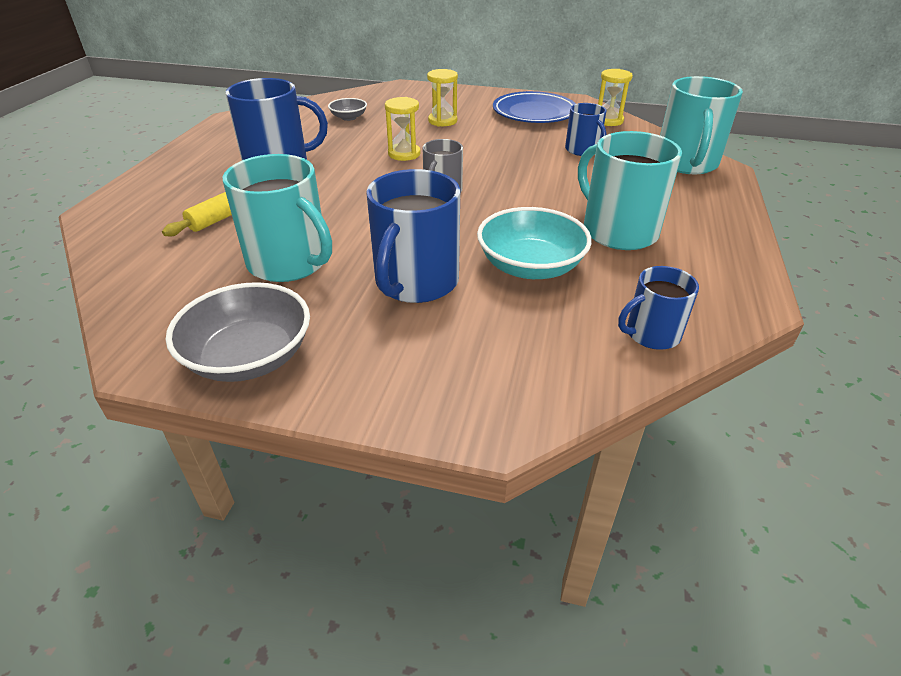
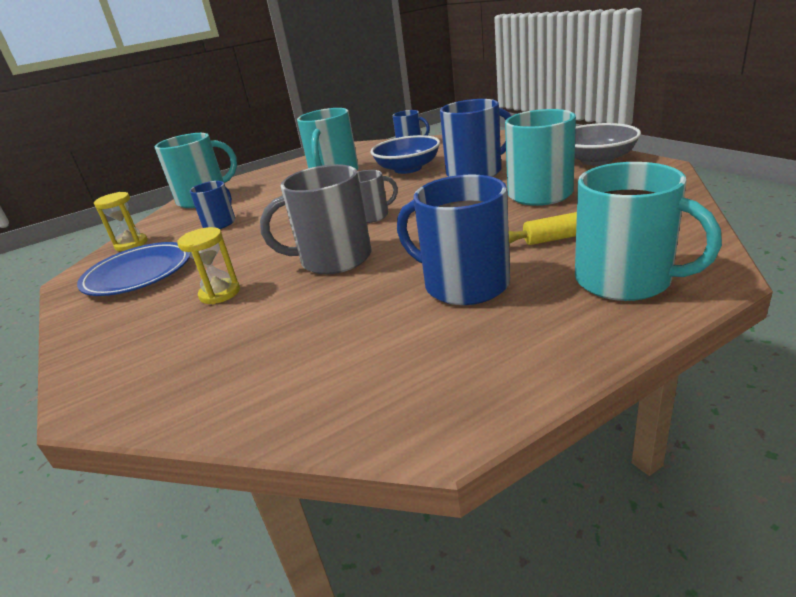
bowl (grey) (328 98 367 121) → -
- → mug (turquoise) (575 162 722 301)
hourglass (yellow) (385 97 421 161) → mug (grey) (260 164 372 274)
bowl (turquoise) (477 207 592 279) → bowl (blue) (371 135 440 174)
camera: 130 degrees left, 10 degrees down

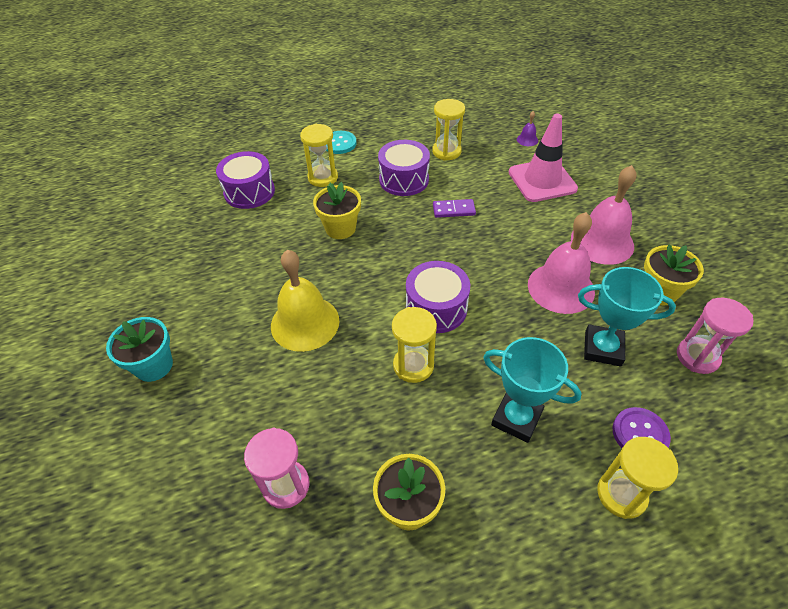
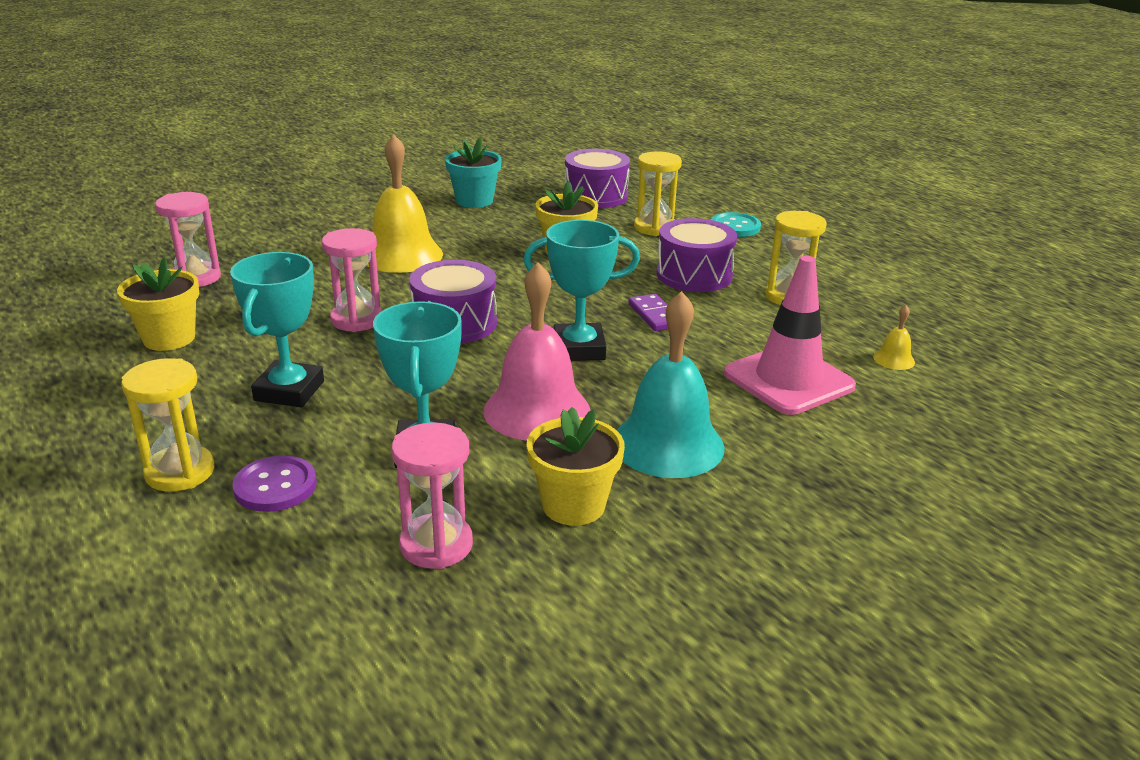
- → trophy (turquoise) (523 220 640 361)
flower pot (turquoise) (106 317 173 382) → flower pot (turquoise) (445 138 502 208), relocated
hourglass (yellow) (392 307 437 383) → hourglass (pink) (322 228 382 332)
bell (purple) (517 111 538 146) → bell (yellow) (873 305 915 370)
bell (pink) (571 165 637 265) → bell (turquoise) (617 291 725 478)
camera: 70 degrees right, 20 degrees down

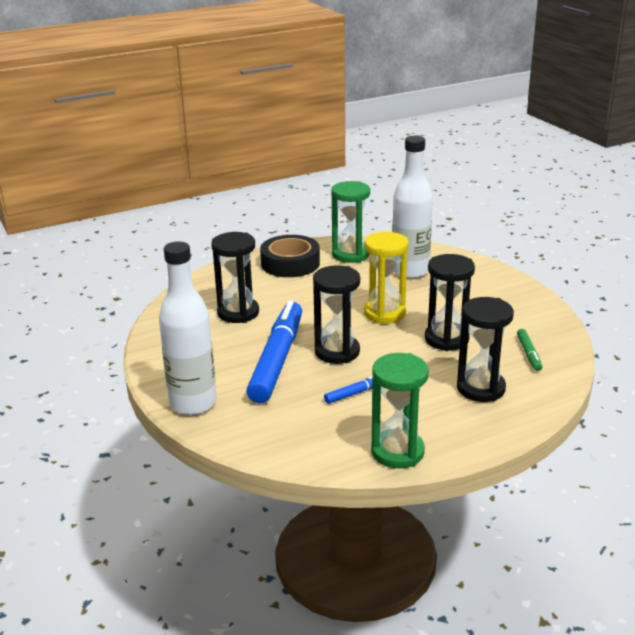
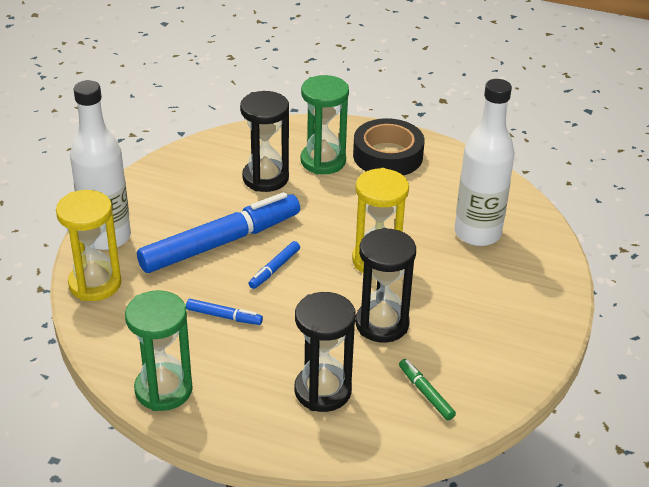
- → hourglass (yellow) (56 190 121 301)
hourglass (green) (331 181 370 263) → hourglass (green) (301 75 349 174), relocated
hourglass (black) (313 265 360 364) → marker (blue) (248 241 300 289)
marker (green) (517 329 542 371) → marker (green) (399 359 456 420), 105 degrees clockwise
camera: 45 degrees right, 10 degrees up

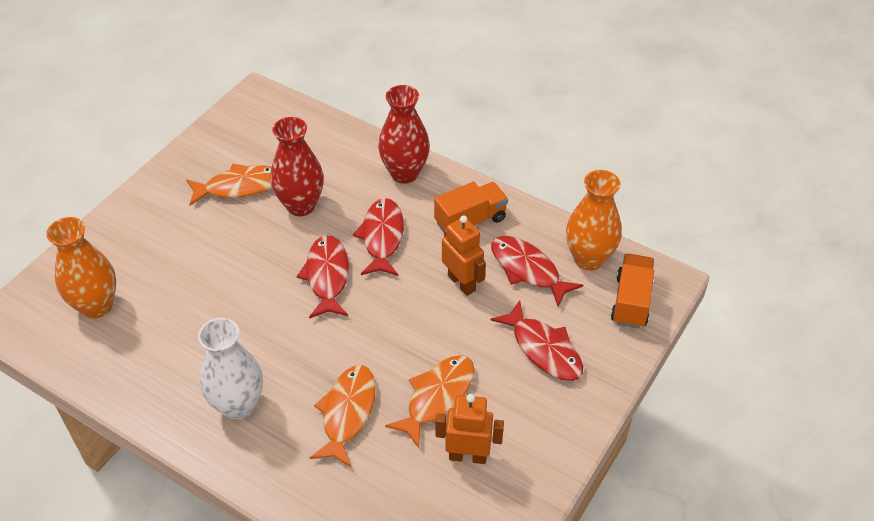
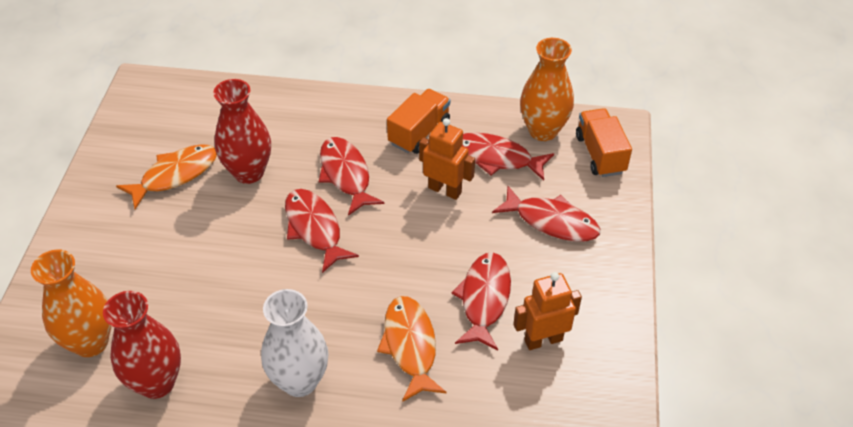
vase (red) (378 85 430 184) → vase (red) (103 291 181 399), relocated
fish (orange) (385 355 474 448) → fish (red) (451 252 511 351)
camera: 25 degrees left, 0 degrees up

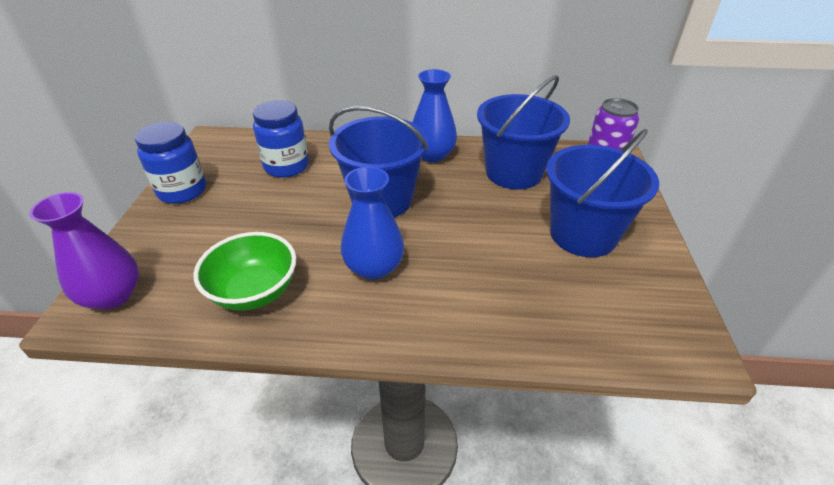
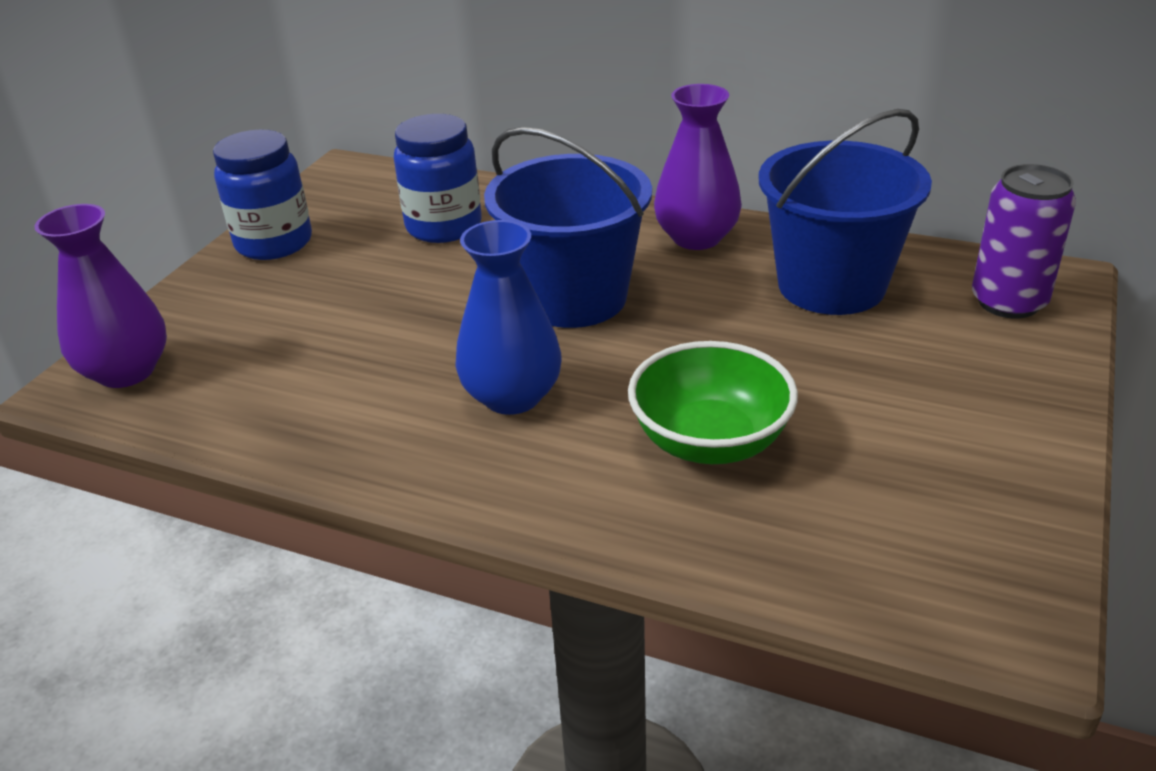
bucket (blue) (546 129 659 257) → -
bowl (green) (194 232 296 311) → bowl (green) (628 341 798 464), relocated
vase (blue) (412 69 457 162) → vase (purple) (654 84 742 250)
camera: 20 degrees right, 5 degrees down

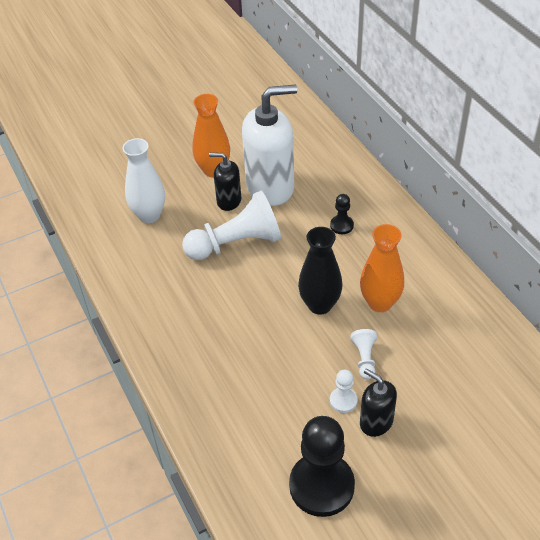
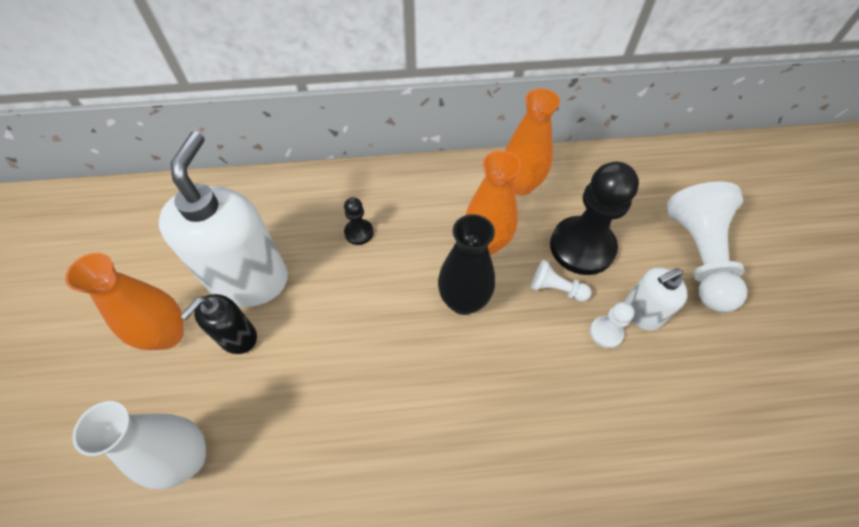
- → vase (orange) (505 88 560 196)
pawn (white) (182 191 281 260) → pawn (white) (667 181 747 312), relocated
pawn (black) (289 416 355 517) → pawn (black) (550 162 639 275), relocated
soap dispenser (black) (360 368 397 437) → soap dispenser (white) (625 267 687 330)
camera: 70 degrees left, 10 degrees up

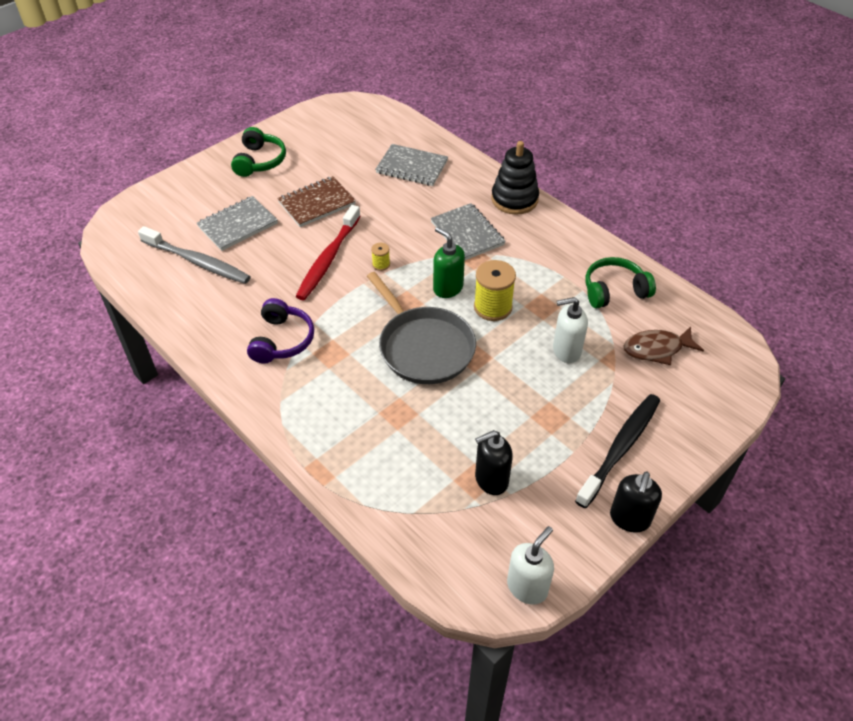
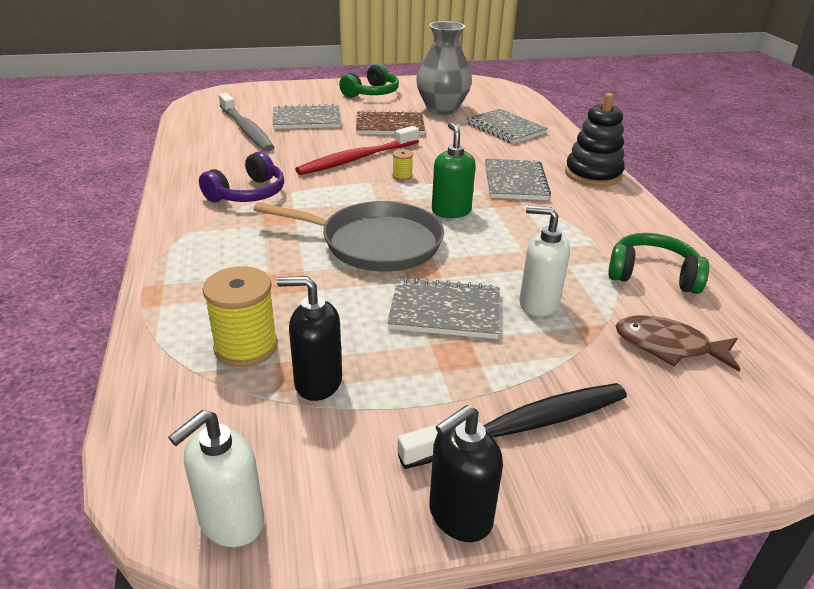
- → notebook (grey) (387 277 500 339)
- → vase (grey) (416 21 472 115)
spool (yellow) (474 260 516 321) → spool (yellow) (202 266 278 367), relocated
pan (grey) (367 272 476 384) → pan (grey) (253 201 444 272), 75 degrees counterclockwise
soap dispenser (white) (507 526 554 604) → soap dispenser (white) (168 410 264 547), 150 degrees clockwise
camera: 30 degrees right, 15 degrees down

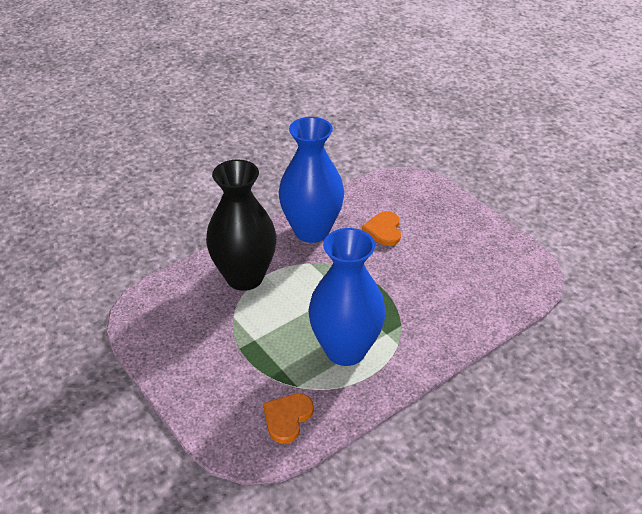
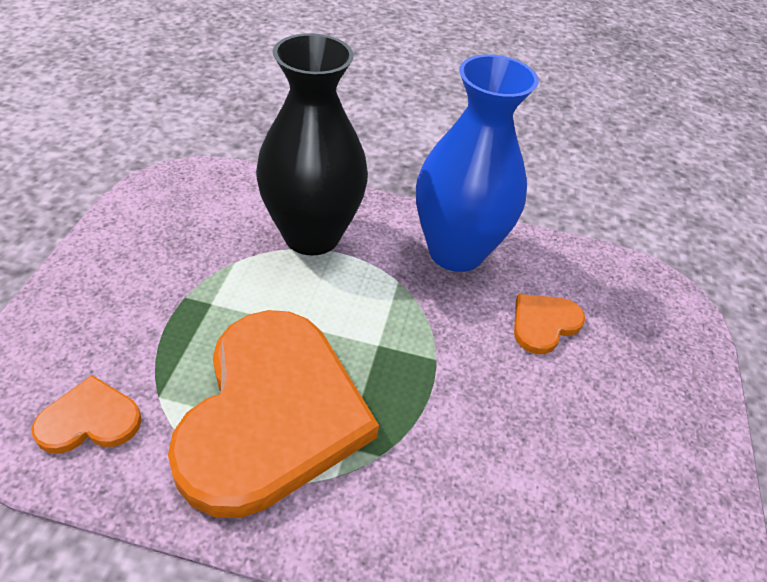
vase (blue) (308 228 386 366) → heart (orange) (168 310 379 518)
camera: 45 degrees right, 5 degrees up

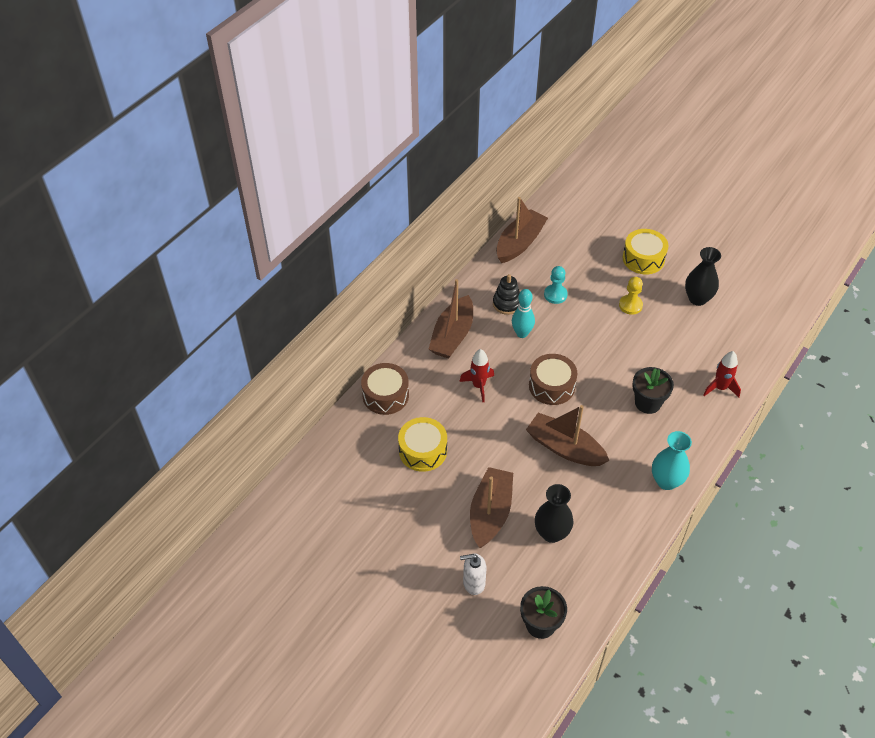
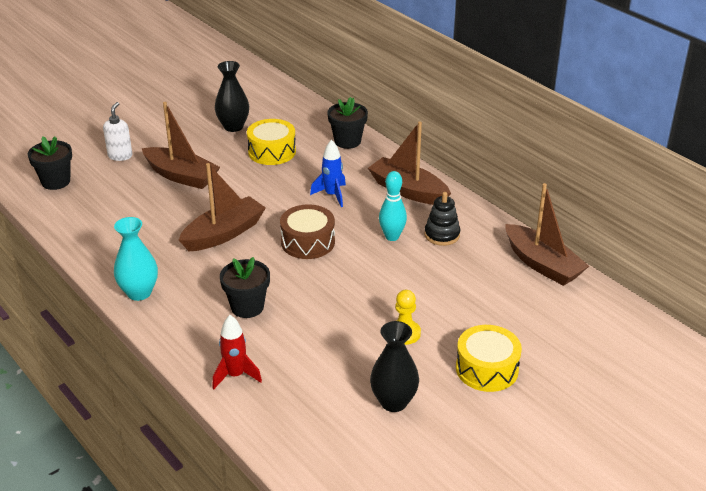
pawn (turquoise) (544 266 568 304) → -
vase (black) (535 484 574 543) → vase (black) (215 61 249 132), relocated
drum (brown) (361 363 409 415) → flower pot (black) (327 97 368 149)
rocket (red) (459 349 494 402) → rocket (blue) (310 140 346 207)
camera: 105 degrees right, 15 degrees down

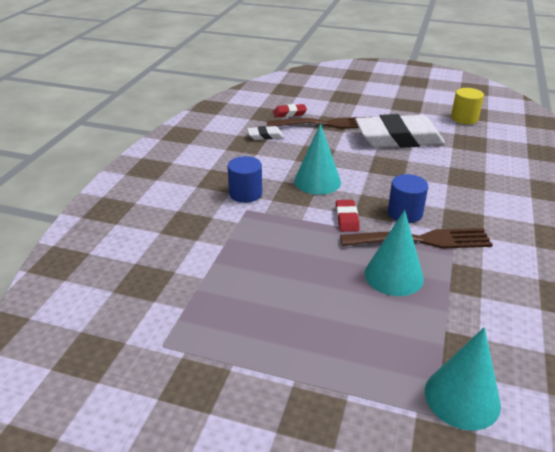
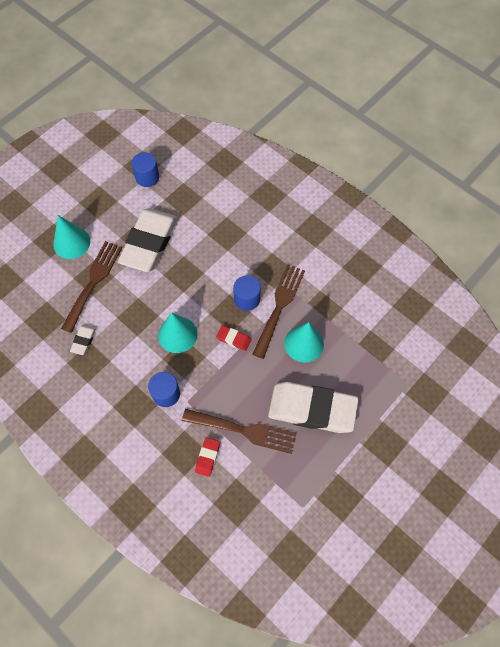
- → fork (brown) (182 409 297 454)
- → eraser (white) (268 382 359 433)
eraser (red) (273 104 307 117) → eraser (red) (195 437 220 477), relocated
cone (turquoise) (425 327 501 430) → cone (turquoise) (53 215 90 259), relocated
cylinder (yellow) (451 88 484 124) → cylinder (blue) (131 152 159 187)
camera: 65 degrees left, 30 degrees up

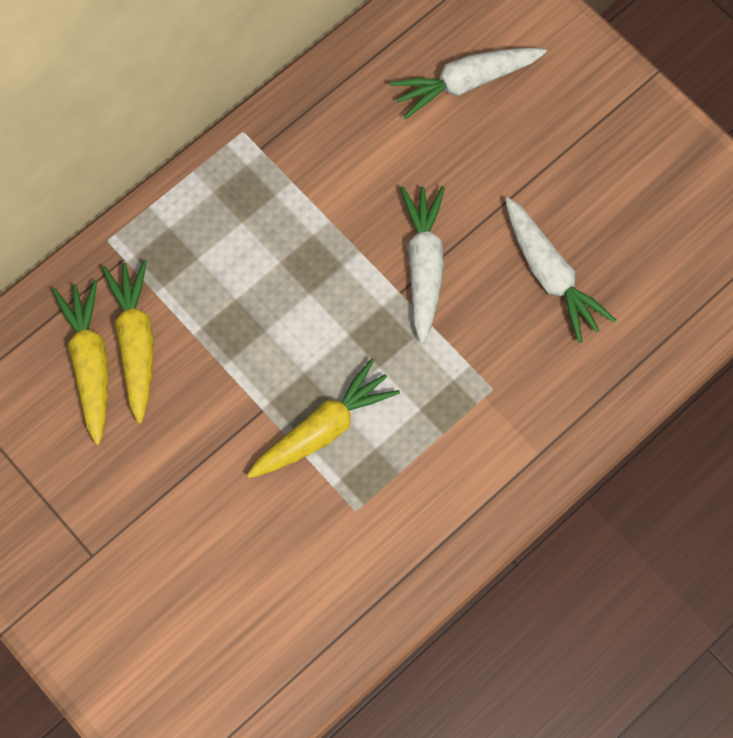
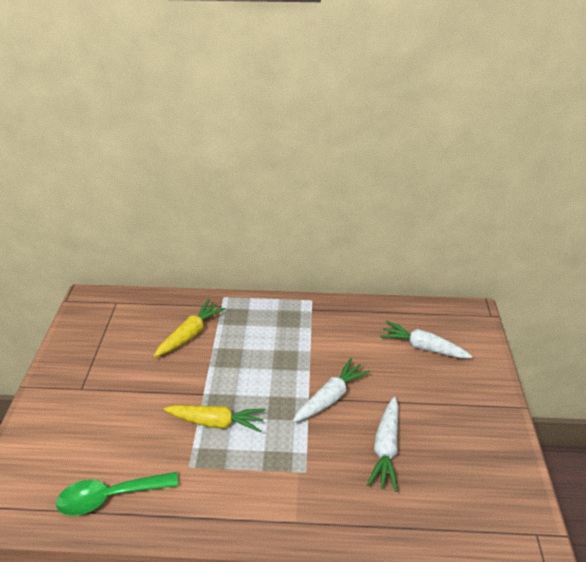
carrot (yellow) (52 280 108 445) → -
- → spoon (green) (56 472 178 516)
camera: 45 degrees right, 30 degrees down

